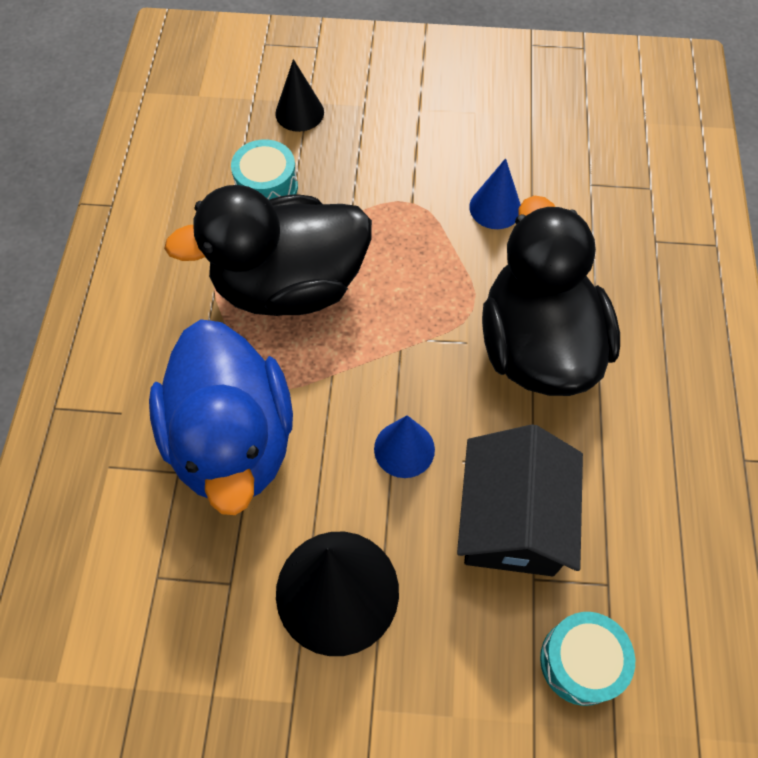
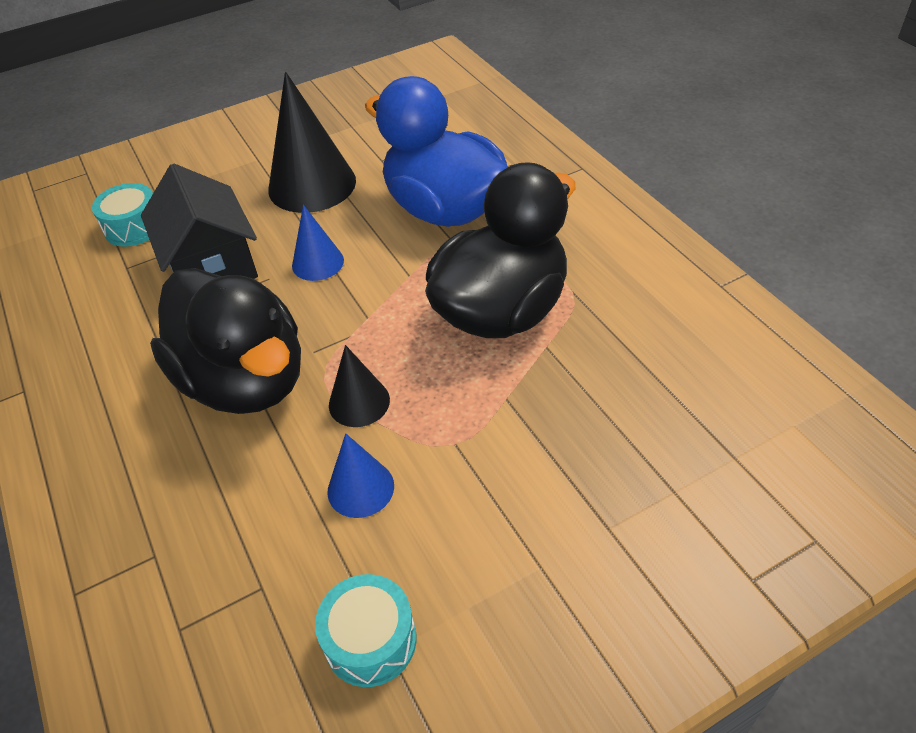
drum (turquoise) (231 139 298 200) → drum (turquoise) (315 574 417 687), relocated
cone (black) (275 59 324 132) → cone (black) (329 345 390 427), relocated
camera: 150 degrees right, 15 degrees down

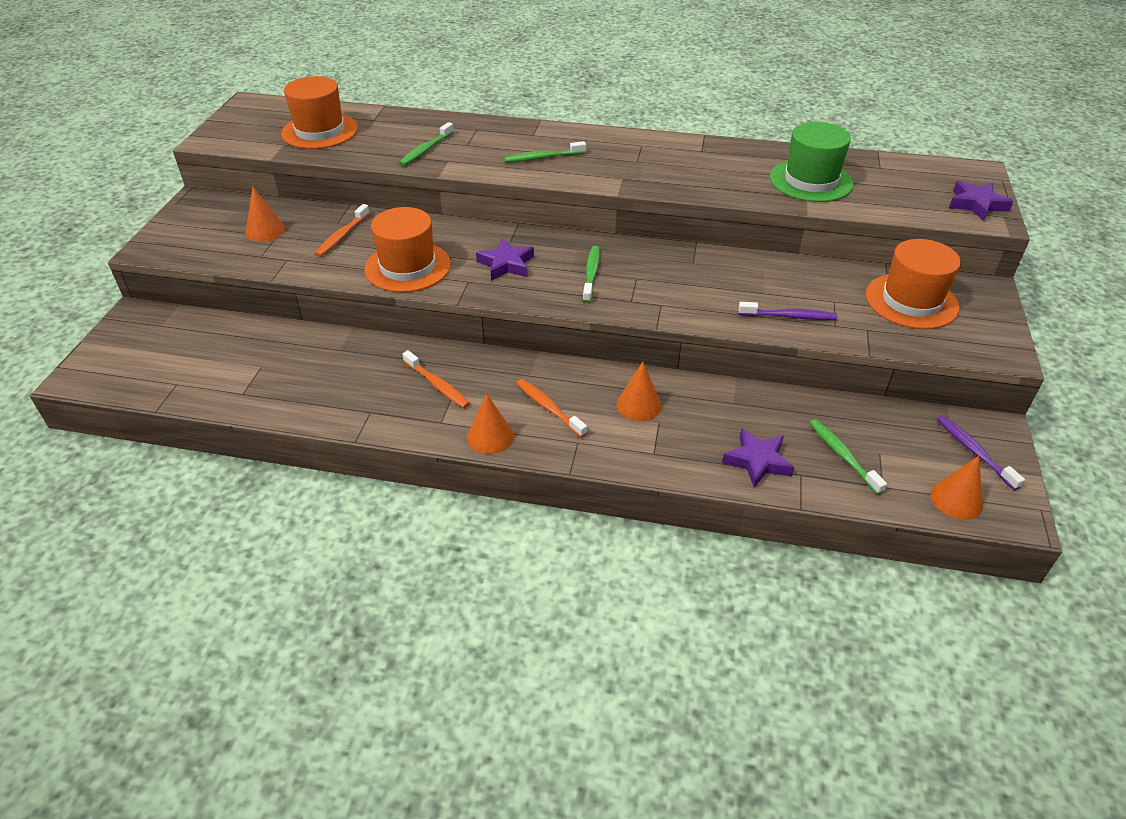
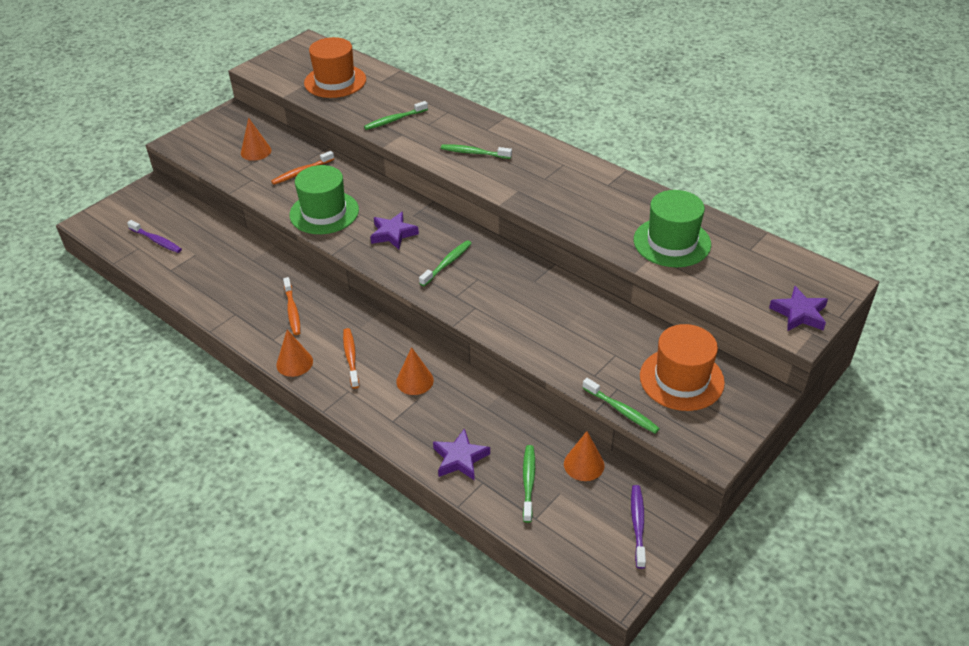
- → toothbrush (green) (582 378 660 434)
toothbrush (purple) (738 302 837 320) → toothbrush (purple) (127 220 182 253), relocated
cone (orange) (931 456 983 520) → cone (orange) (564 431 604 481), relocated
hat (orange) (364 207 451 292) → hat (green) (290 165 359 234)
camera: 30 degrees right, 0 degrees up

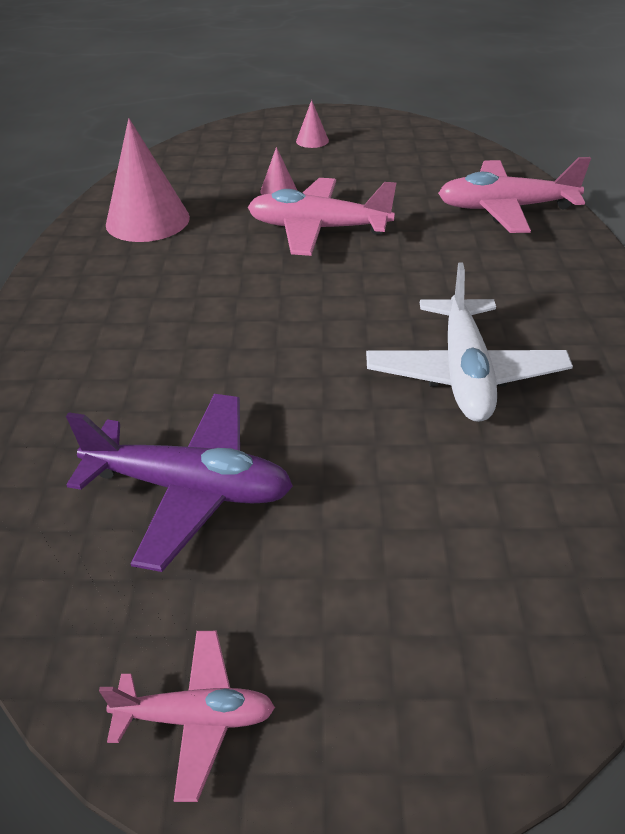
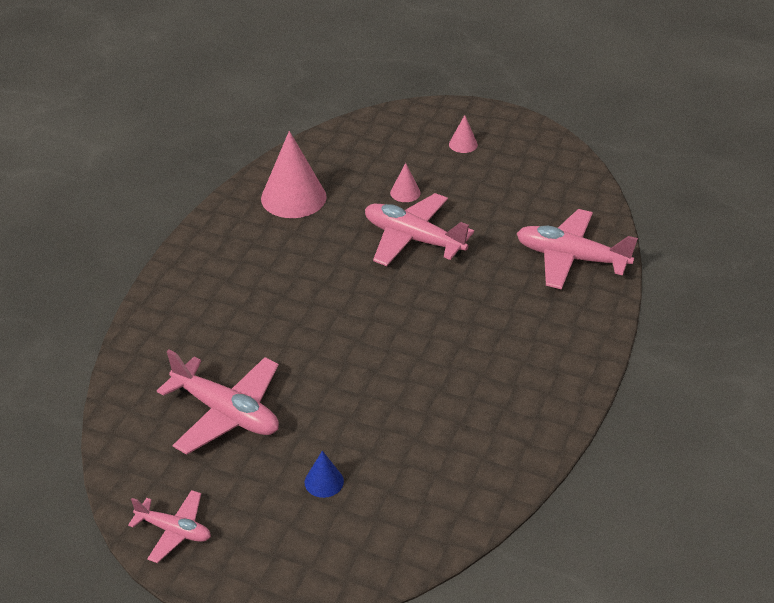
plane (white) (366 262 573 422) → -
- → cone (blue) (305 451 344 498)
plane (purple) (66 394 293 572) → plane (pink) (157 350 279 455)
camera: 20 degrees right, 0 degrees up

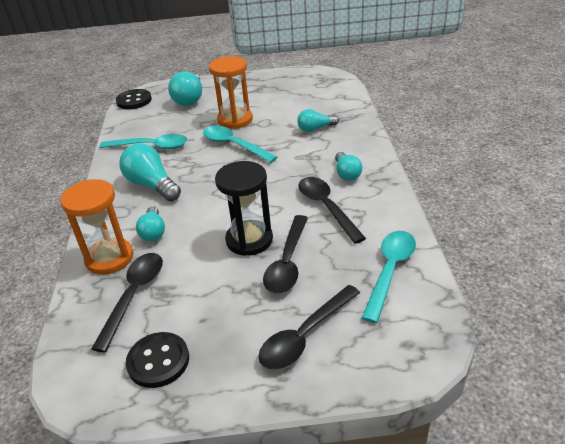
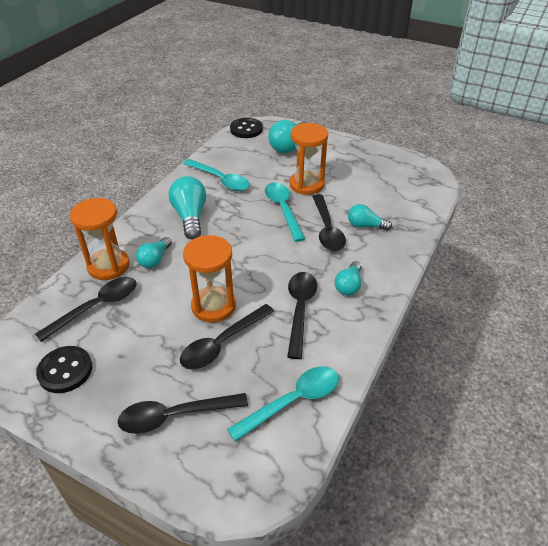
- → spoon (black) (312 194 346 251)
hourglass (black) (215 161 273 256) → hourglass (orange) (183 235 236 323)
camera: 30 degrees right, 5 degrees up

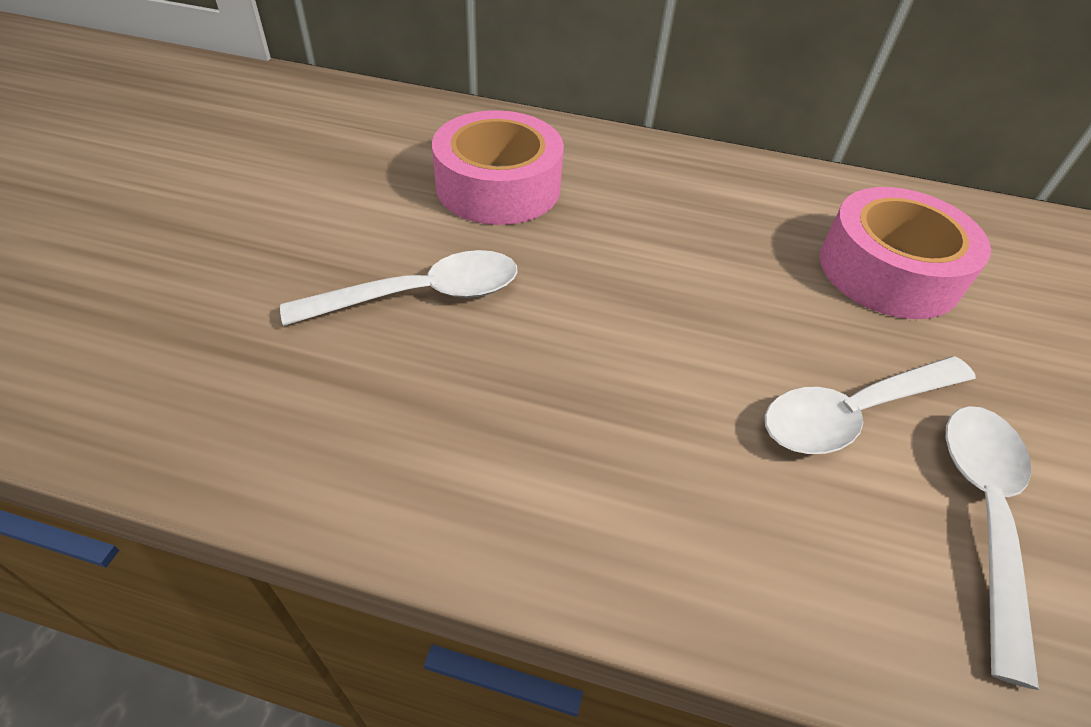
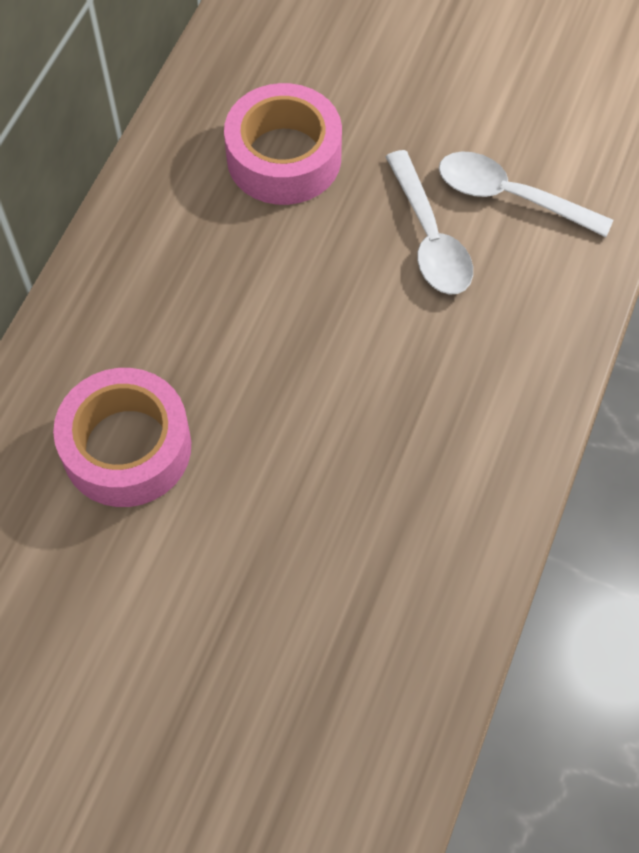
spoon (white) (280 250 518 326) → -
camera: 80 degrees left, 15 degrees up

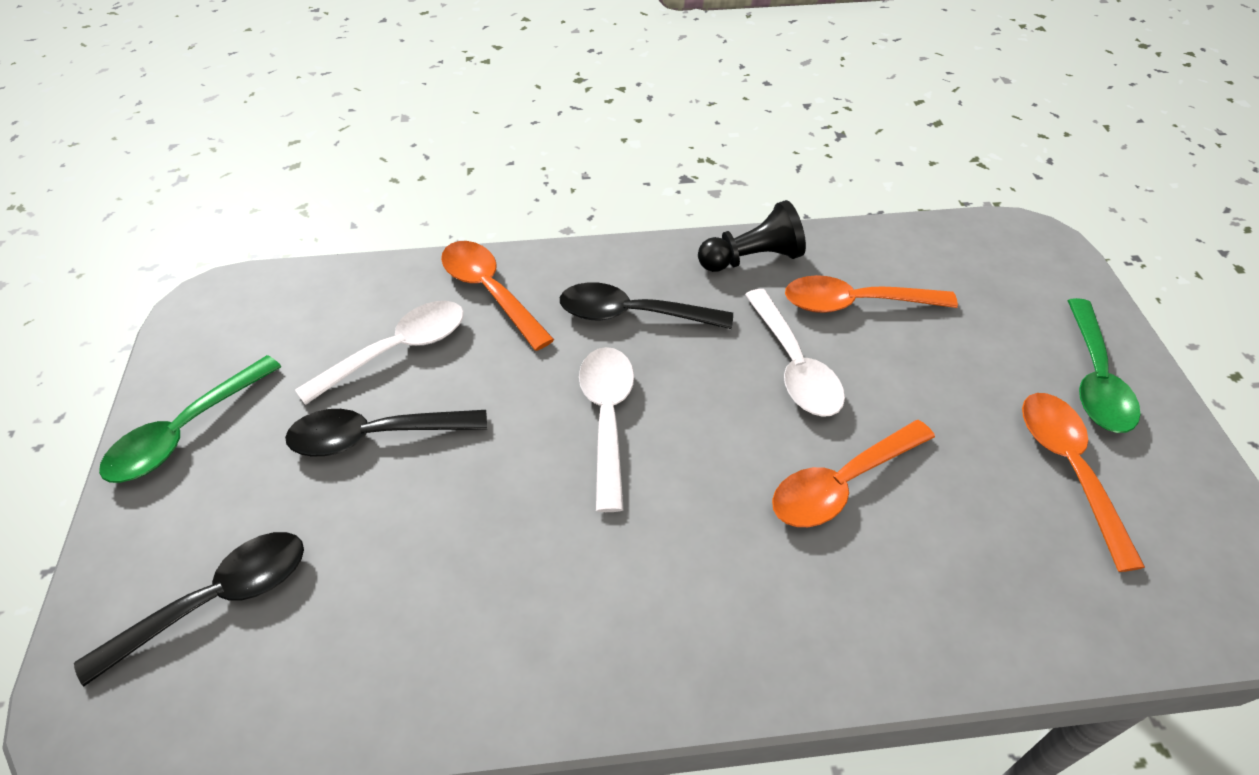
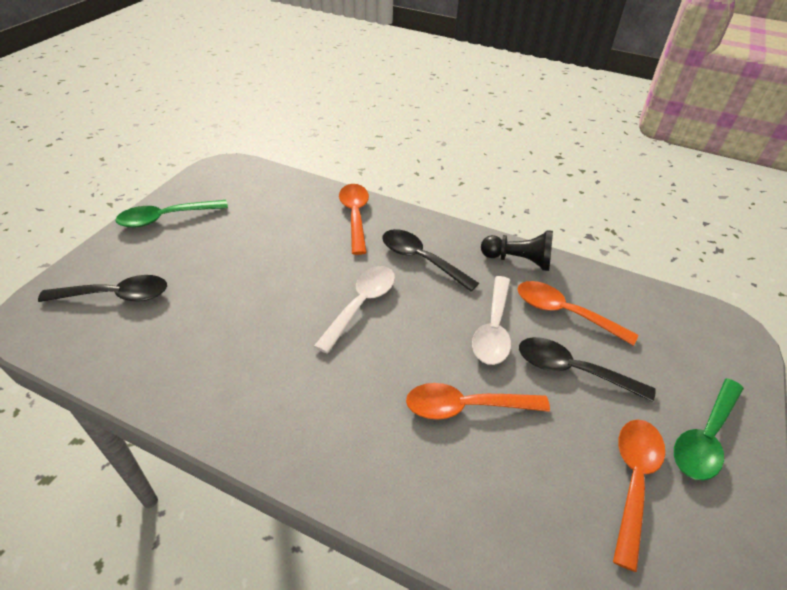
spoon (white) (295 301 464 405) → -
spoon (black) (285 409 487 457) → spoon (black) (519 337 656 402), relocated
camera: 30 degrees right, 5 degrees down

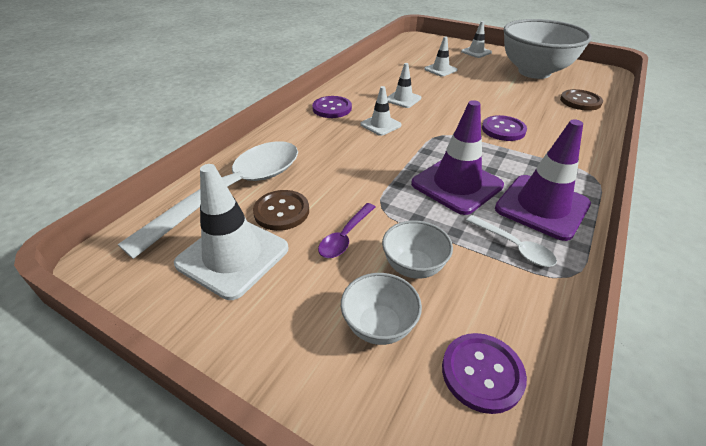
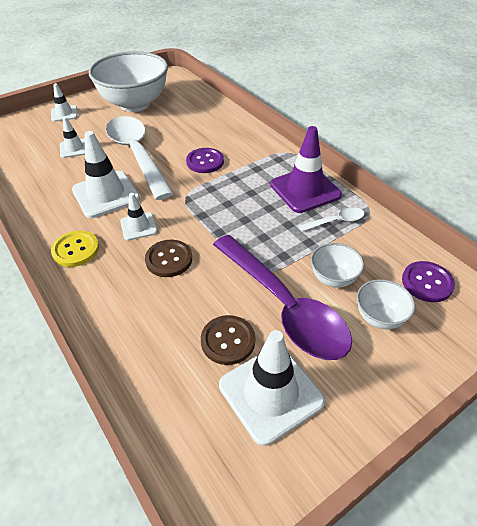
traffic cone (purple) (411 100 504 215) → -
spoon (white) (118 141 298 259) → spoon (white) (106 116 174 200), relocated
button (brown) (560 89 603 111) → button (brown) (145 240 192 277), relocated
button (purple) (312 96 352 118) → button (yellow) (51 231 99 267)
spoon (purple) (318 203 375 258) → spoon (purple) (213 235 352 360), x2.38
traffic cone (white) (387 63 421 108) → traffic cone (white) (72 131 140 218), x1.82
camera: 65 degrees left, 5 degrees up

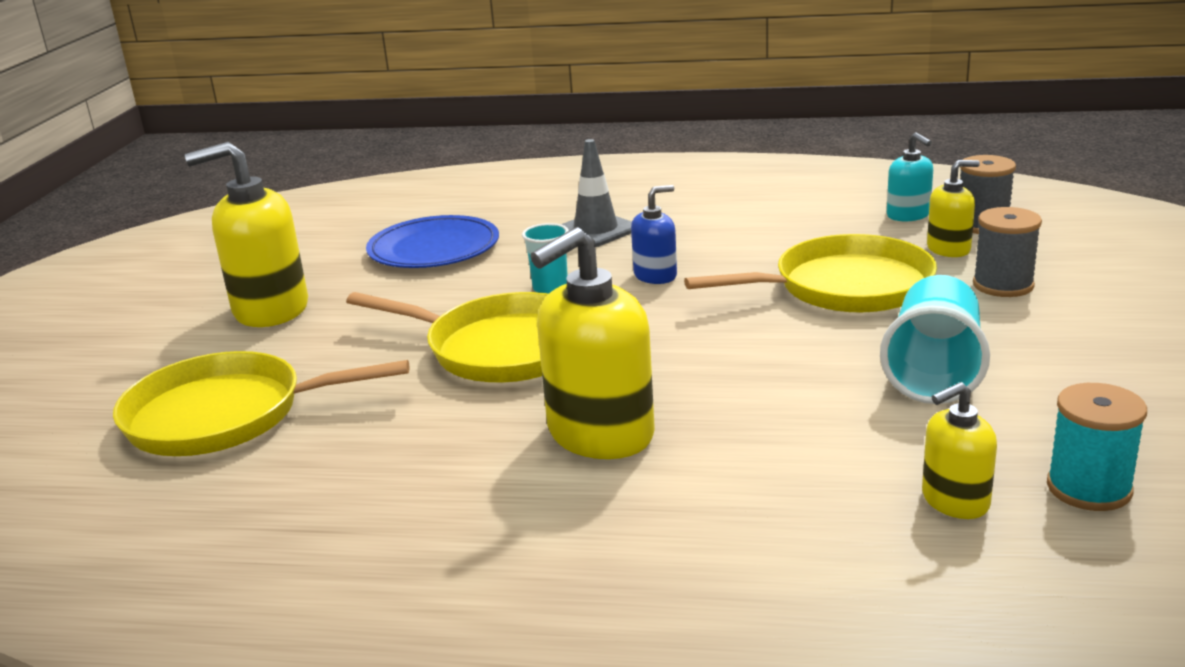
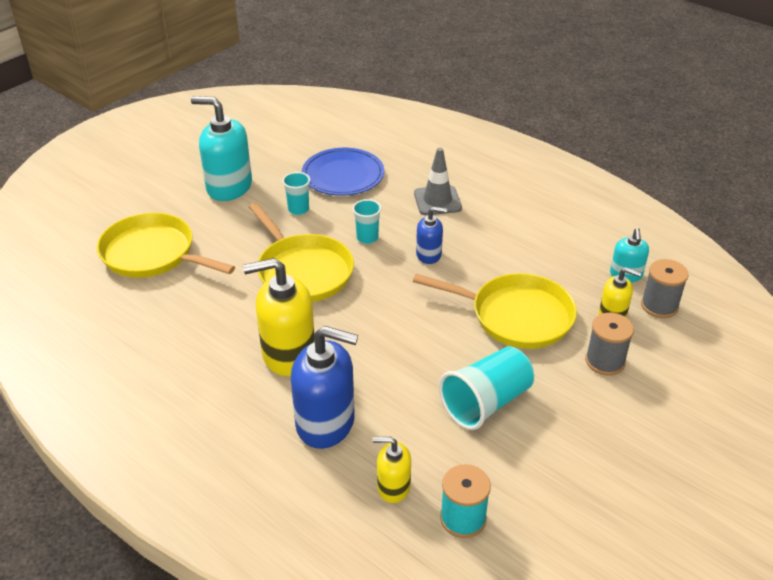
- → cup (turquoise) (282 172 310 215)
- → soap dispenser (blue) (291 326 358 449)
soap dispenser (yellow) (185 142 308 327) → soap dispenser (turquoise) (191 96 252 201)
camera: 30 degrees right, 15 degrees up

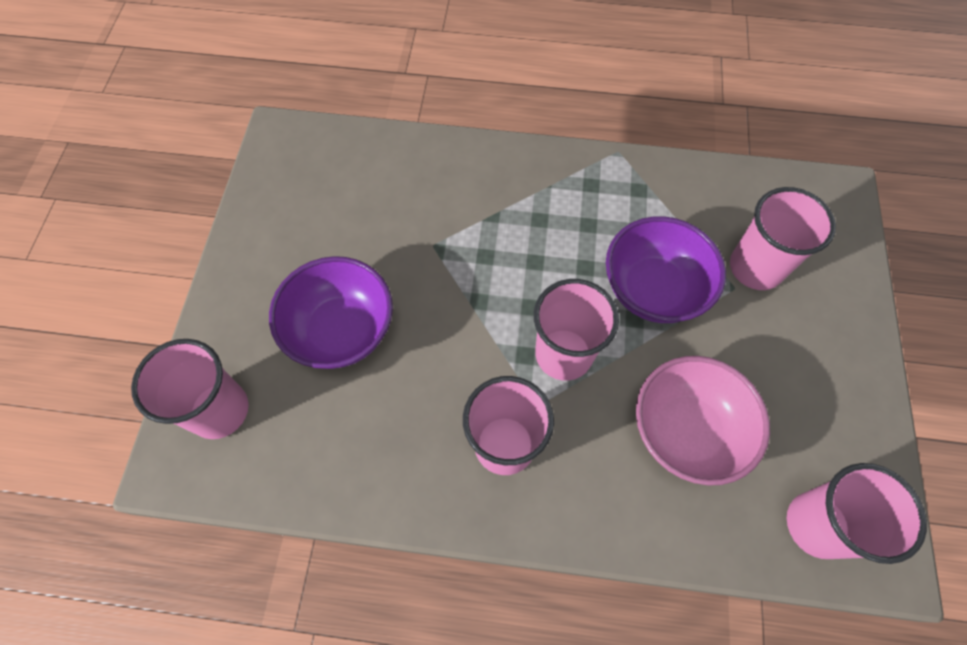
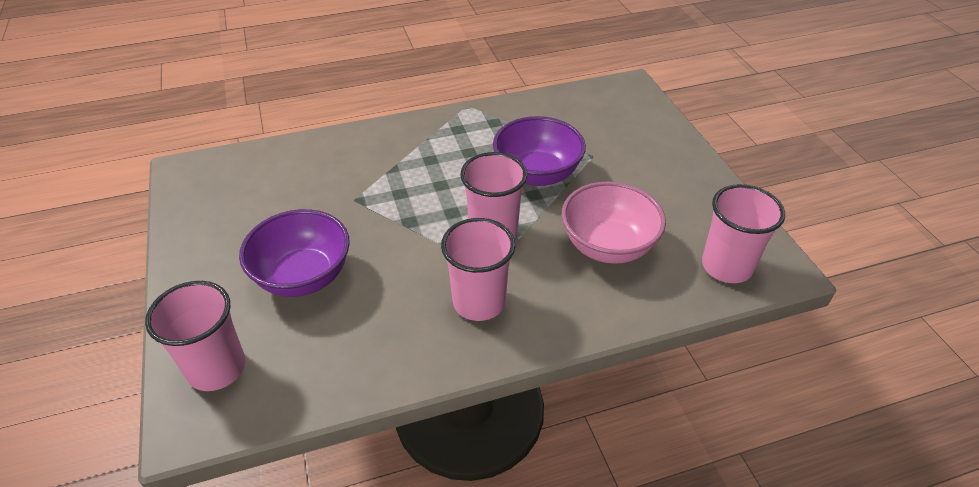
cup (pink) (730 187 836 290) → -
camera: 25 degrees left, 20 degrees down

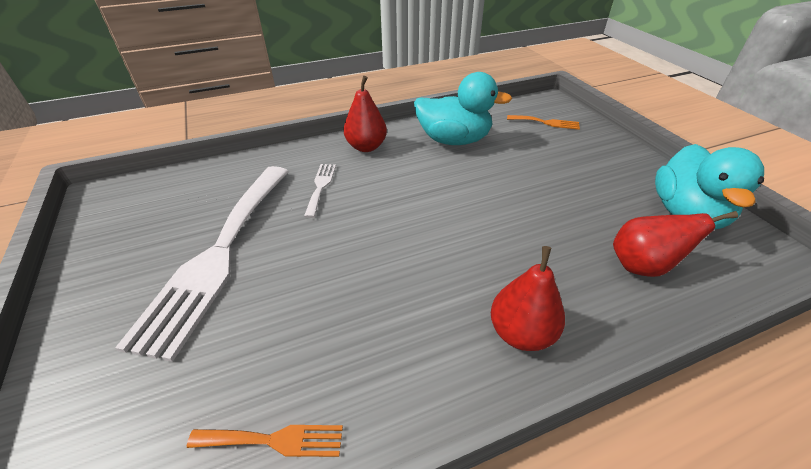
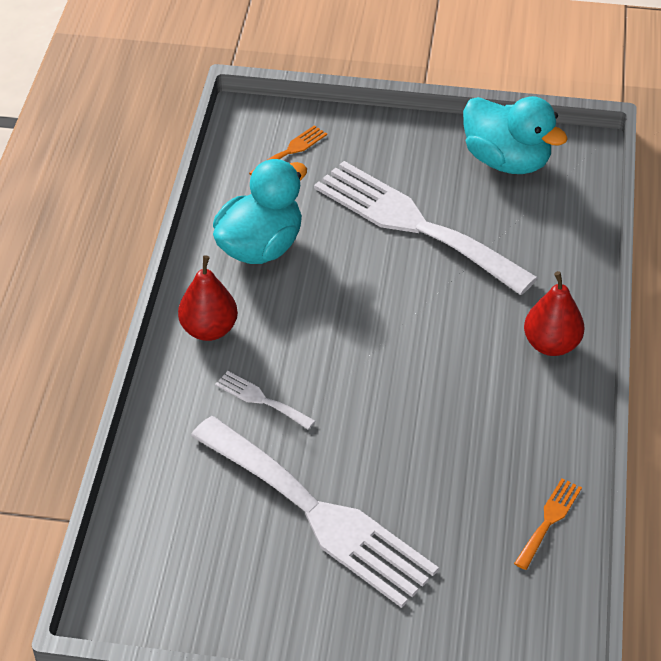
pear (red) (613 211 738 277) → -
- → fork (white) (314 161 538 295)
camera: 60 degrees left, 5 degrees up

